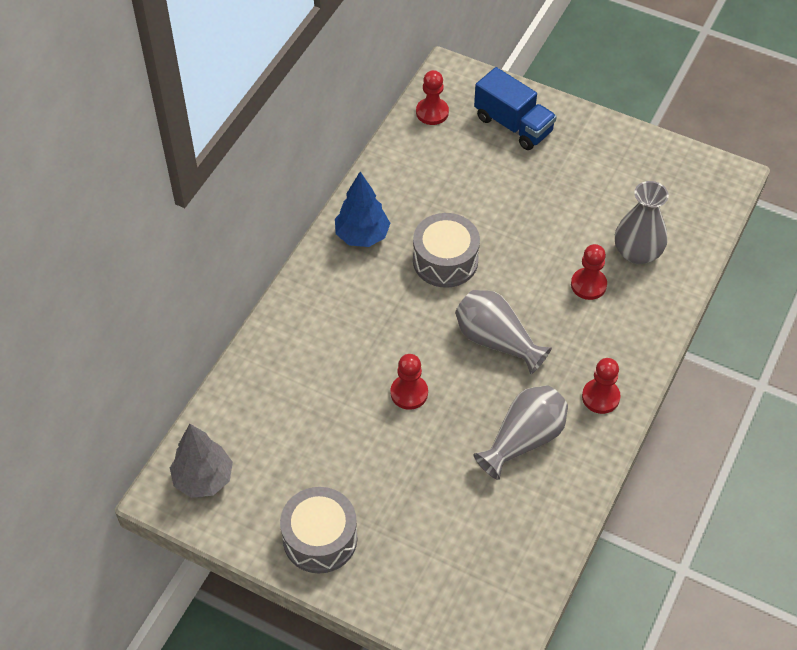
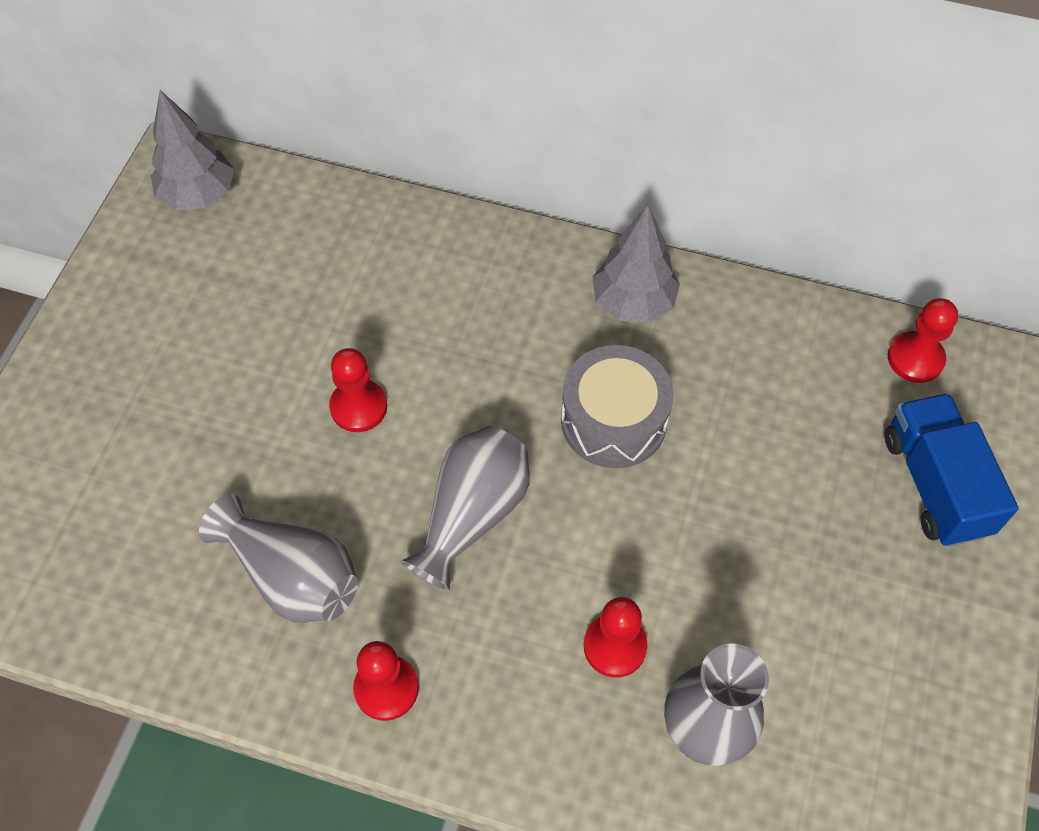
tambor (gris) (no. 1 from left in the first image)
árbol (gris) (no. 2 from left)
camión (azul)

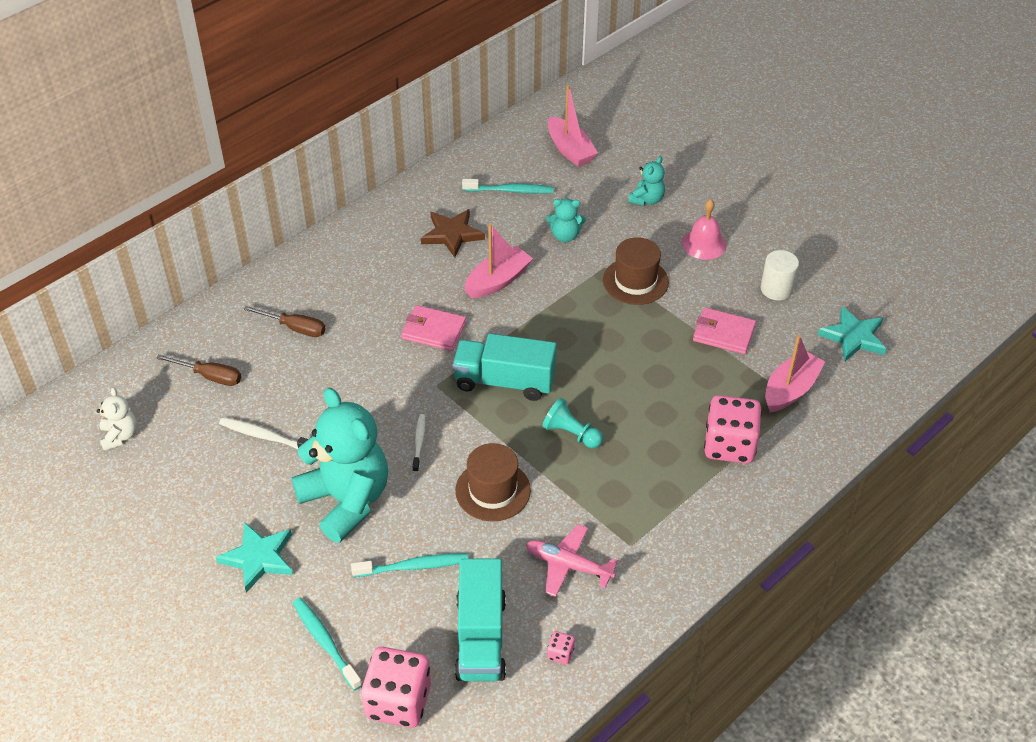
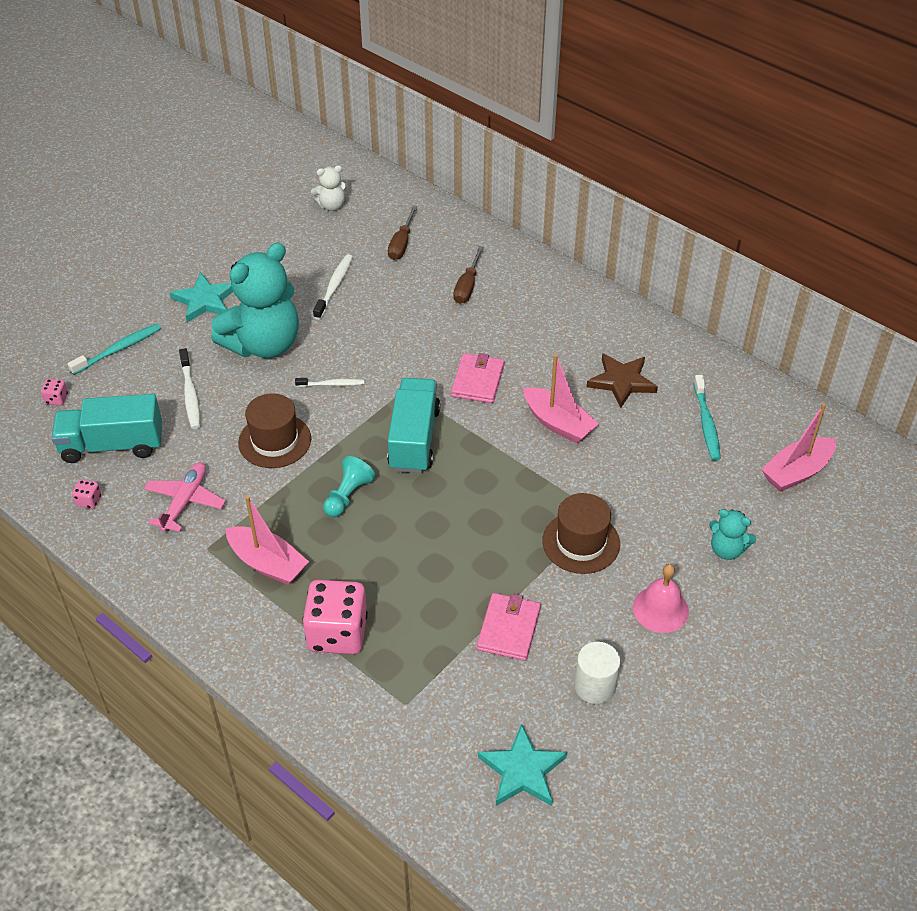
osito (turquesa) (no. 2 from left in the first image)
barco (rosa) (no. 1 from left)
cepillo de dientes (blanco) (no. 1 from left)
dado (rosa) (no. 1 from left)

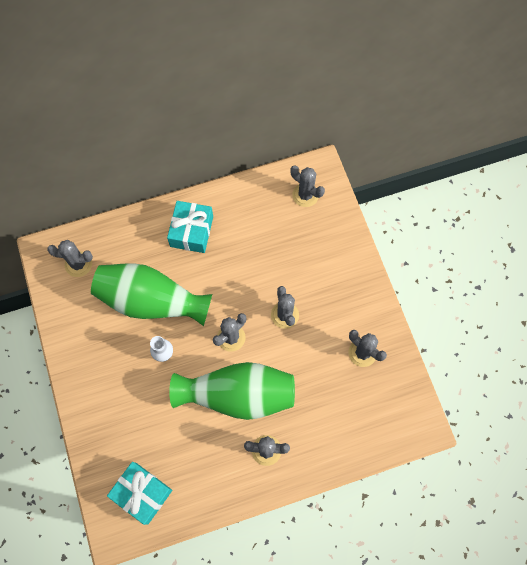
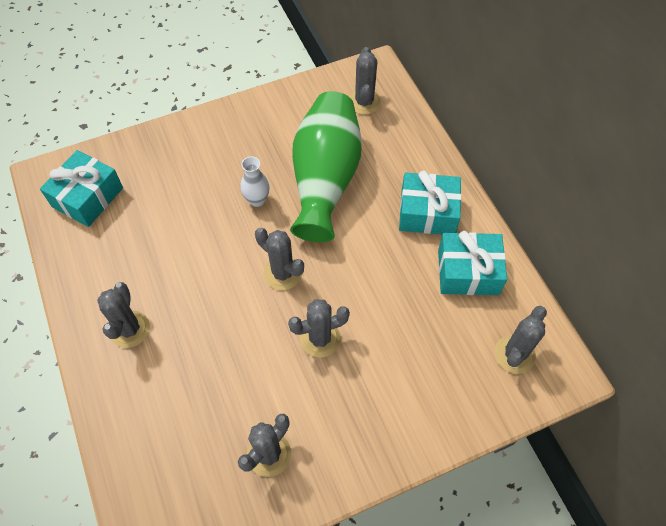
florero (verde) (no. 2 from left in the first image)
regalo (turquesa) (no. 3 from left)

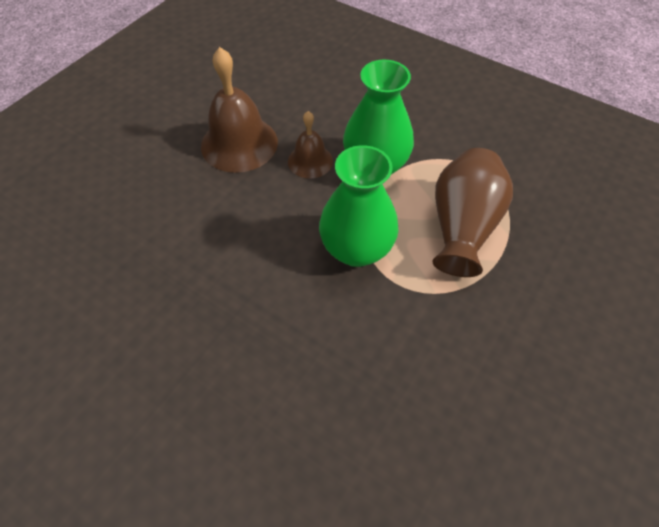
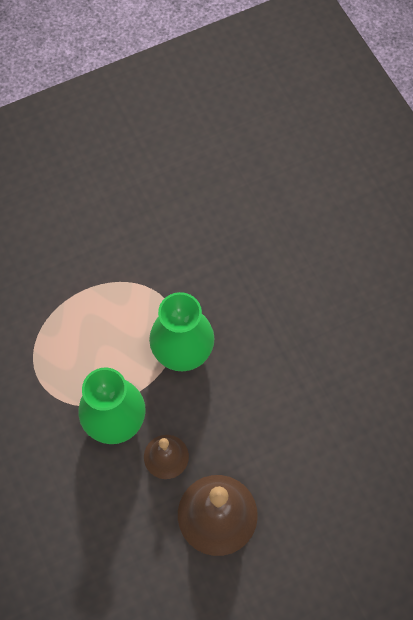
florero (marrón)

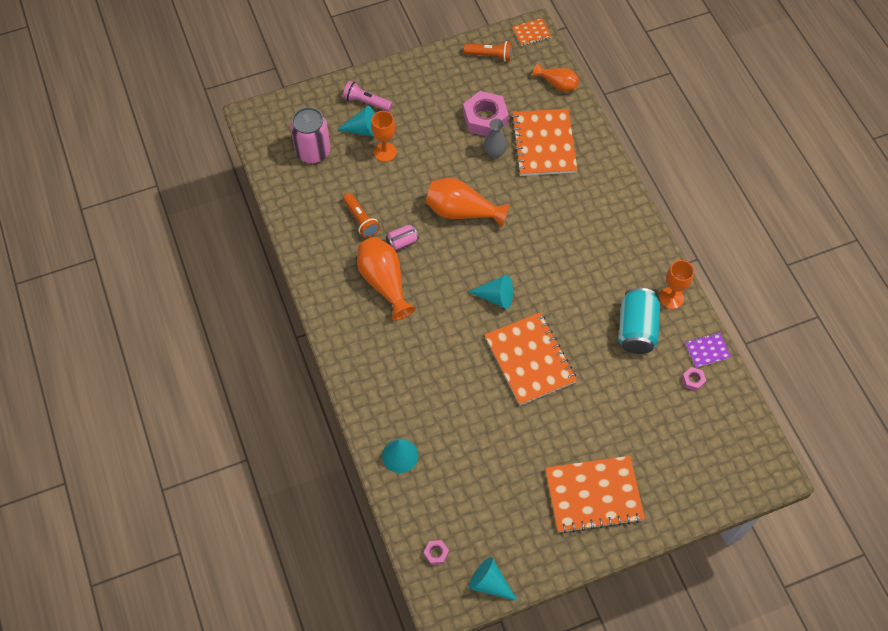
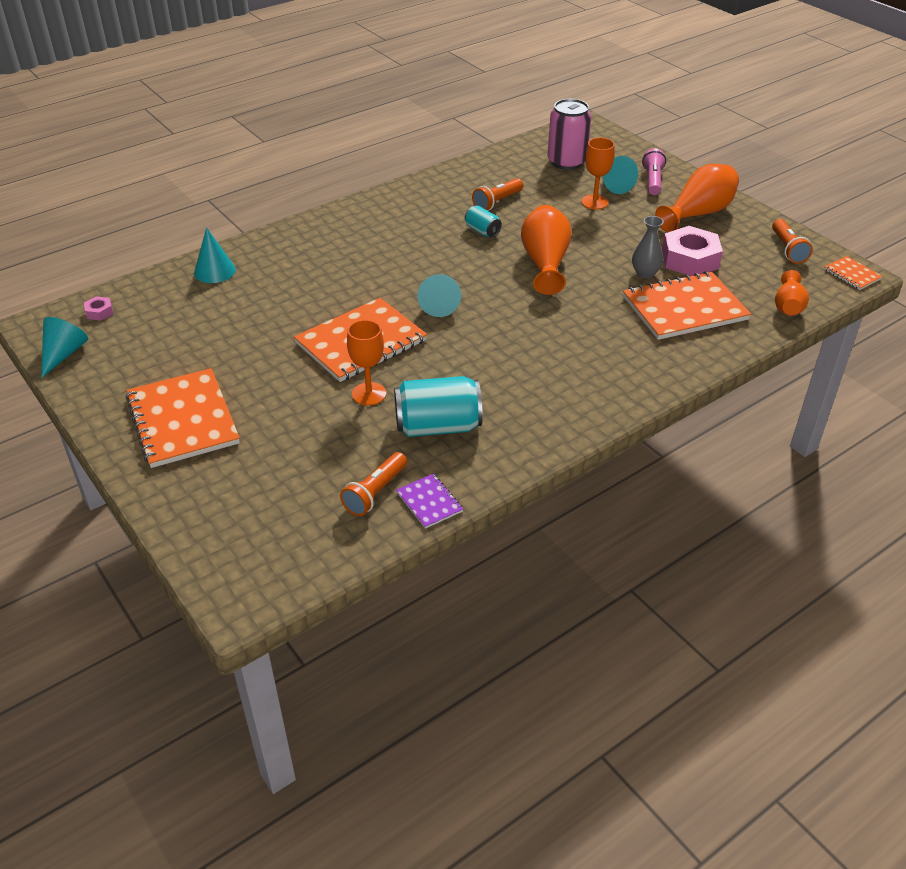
florero (naranja) (no. 2 from left)
copa (naranja) (no. 1 from left)
lámpara de mano (naranja) (no. 1 from left)
lata (turquesa) (no. 2 from left)

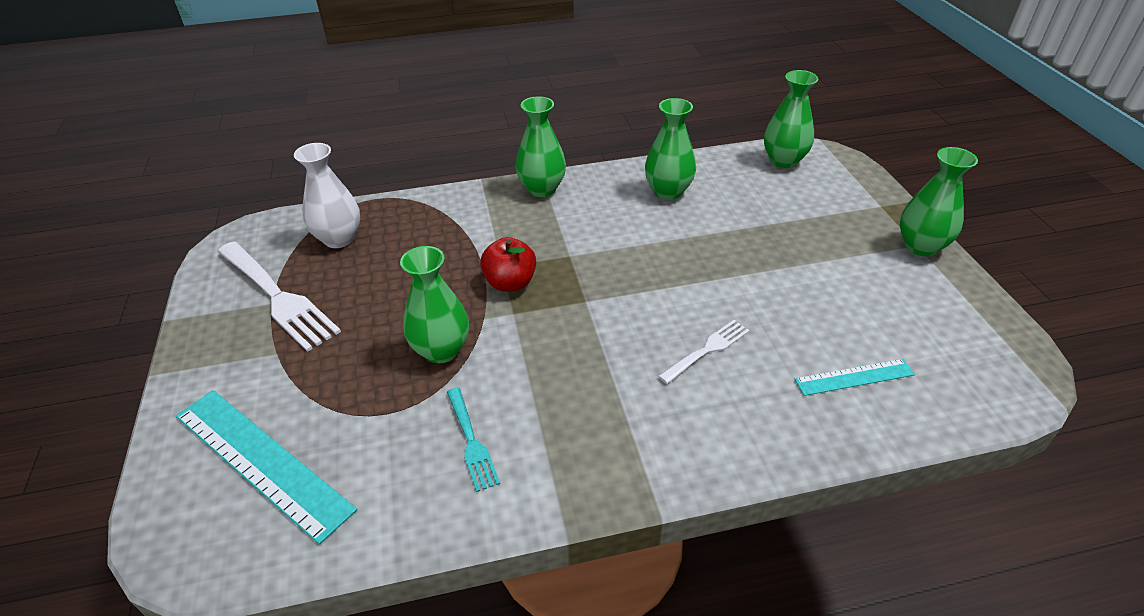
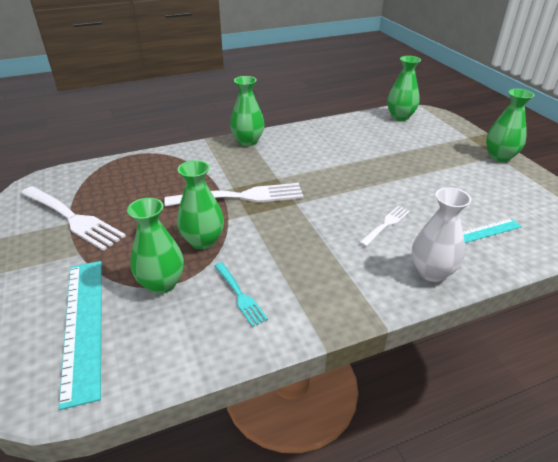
florero (blanco)
florero (verde) (no. 1 from left)
tenedor (blanco) (no. 2 from left)
regla (turquesa) (no. 1 from left)

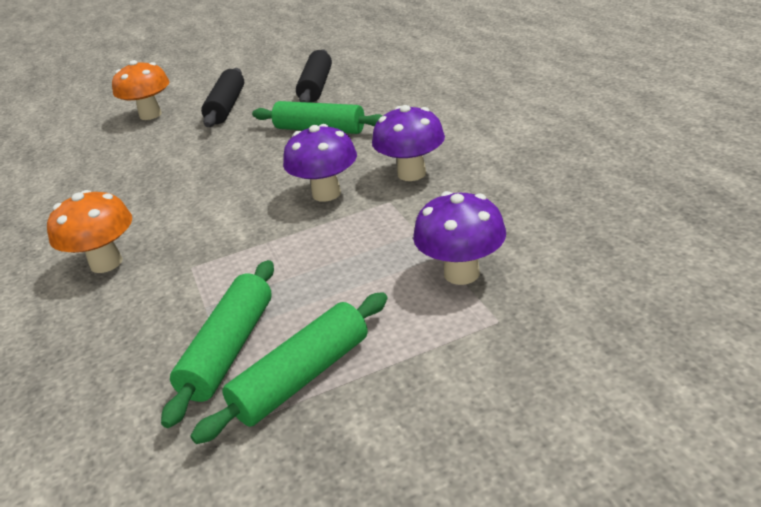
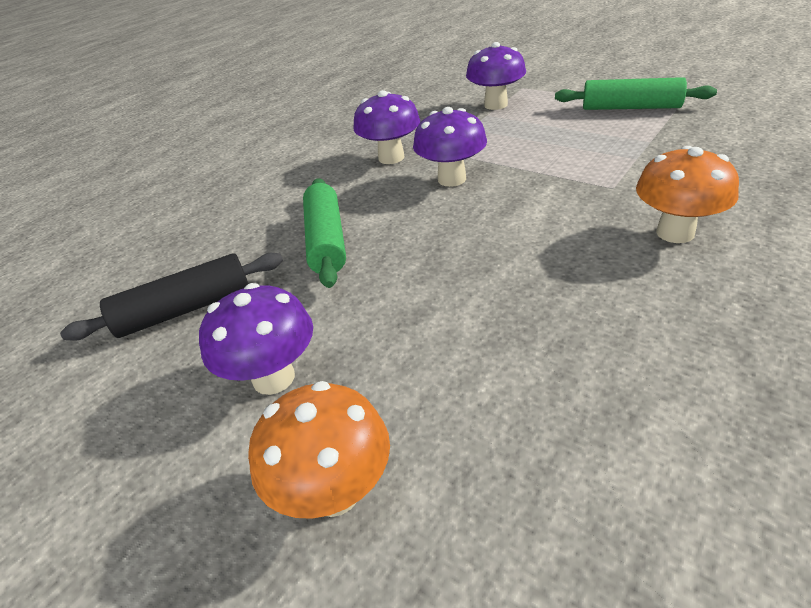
rodillo (verde) (no. 1 from left in the first image)
seta (morado) (no. 1 from left)

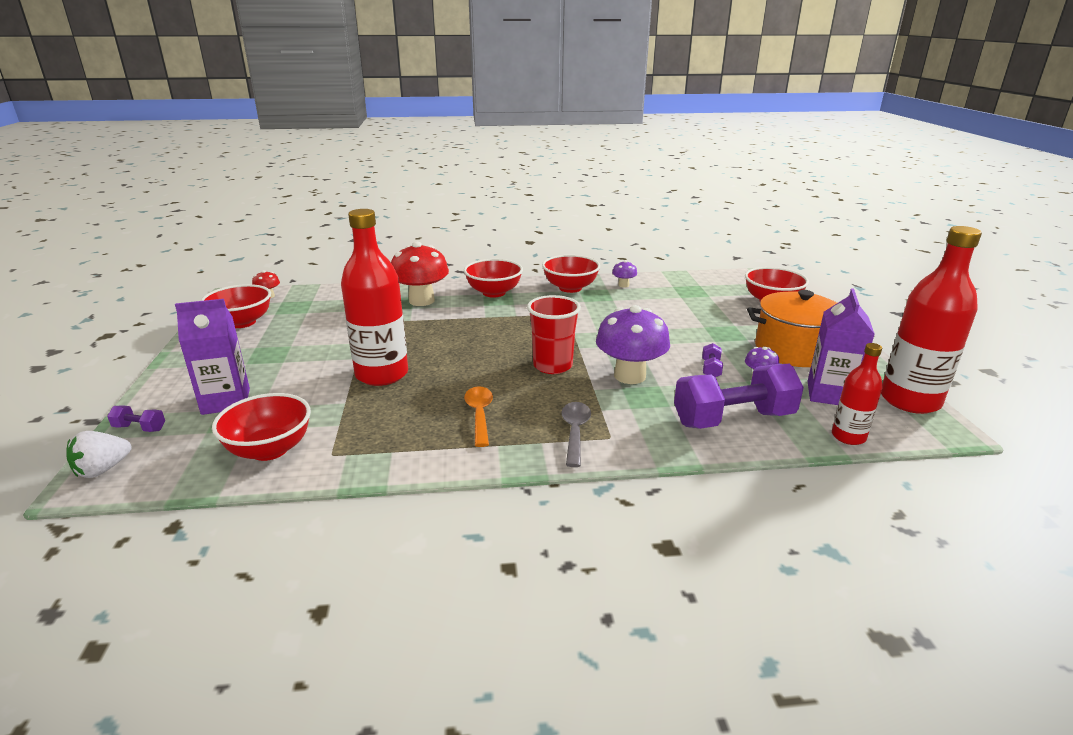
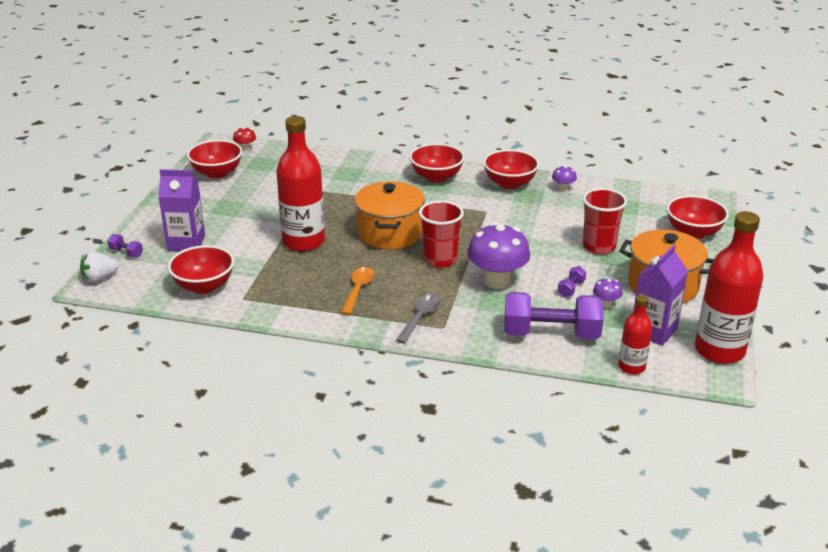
seta (rojo) (no. 2 from left in the first image)
olla (naranja) (no. 1 from left)
vaso (rojo) (no. 2 from left)

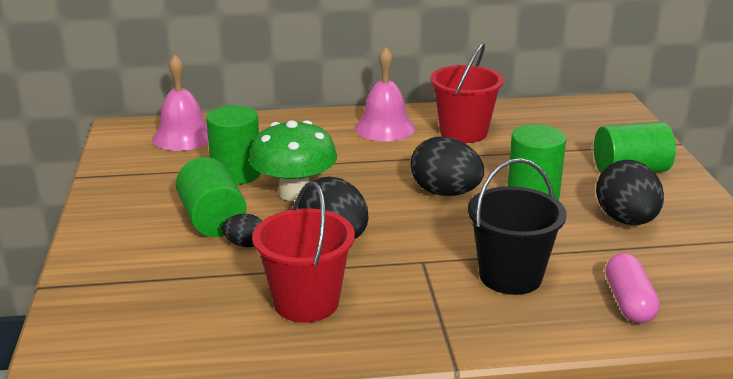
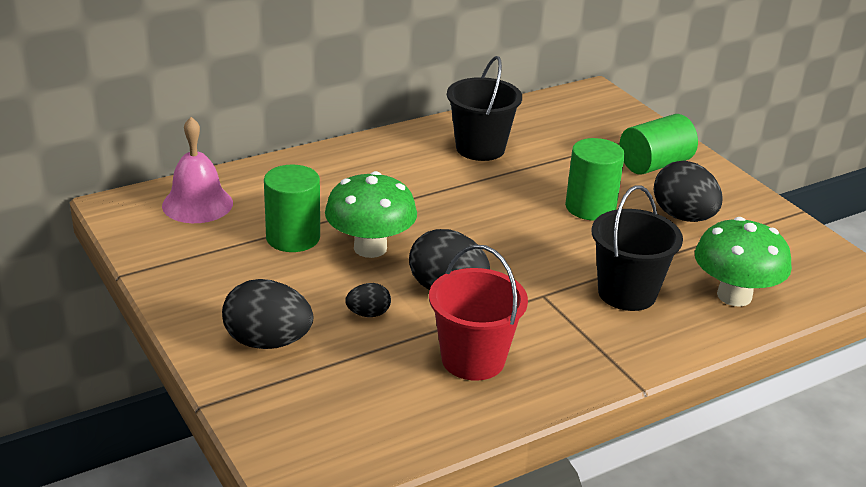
cilindro (verde) (no. 1 from left in the first image)
campana (rosa) (no. 2 from left in the first image)
huevo (negro) (no. 1 from left)
seta (verde) (no. 2 from left)
balde (negro) (no. 1 from left)

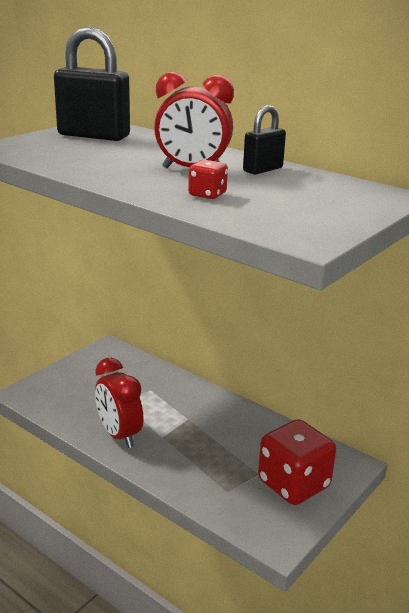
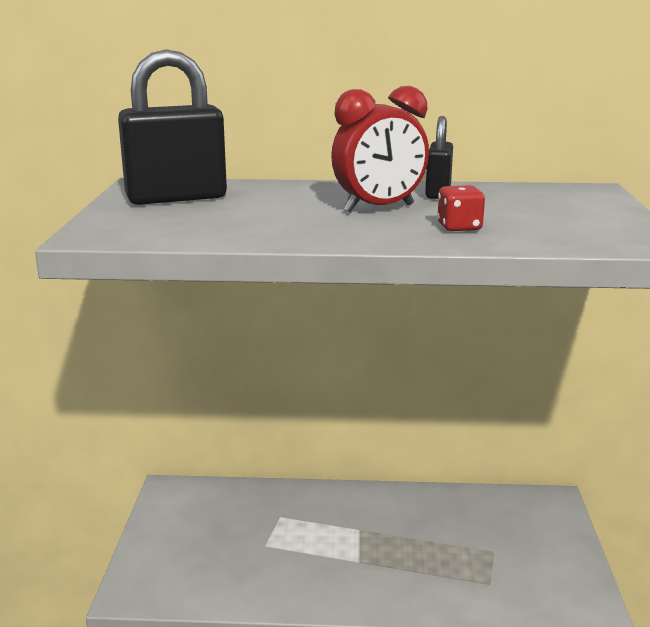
despertador (rojo) (no. 1 from left in the first image)
dado (rojo) (no. 2 from left in the first image)

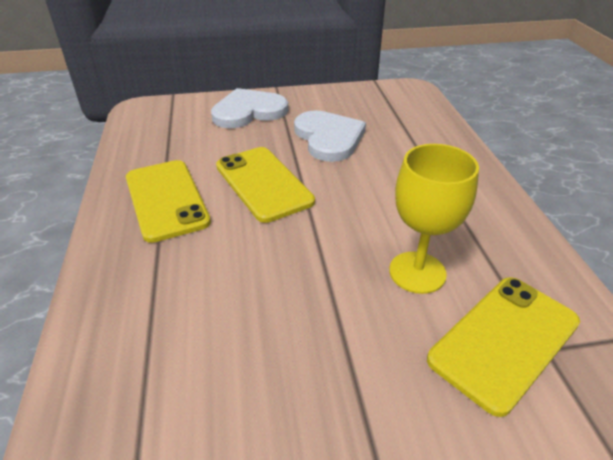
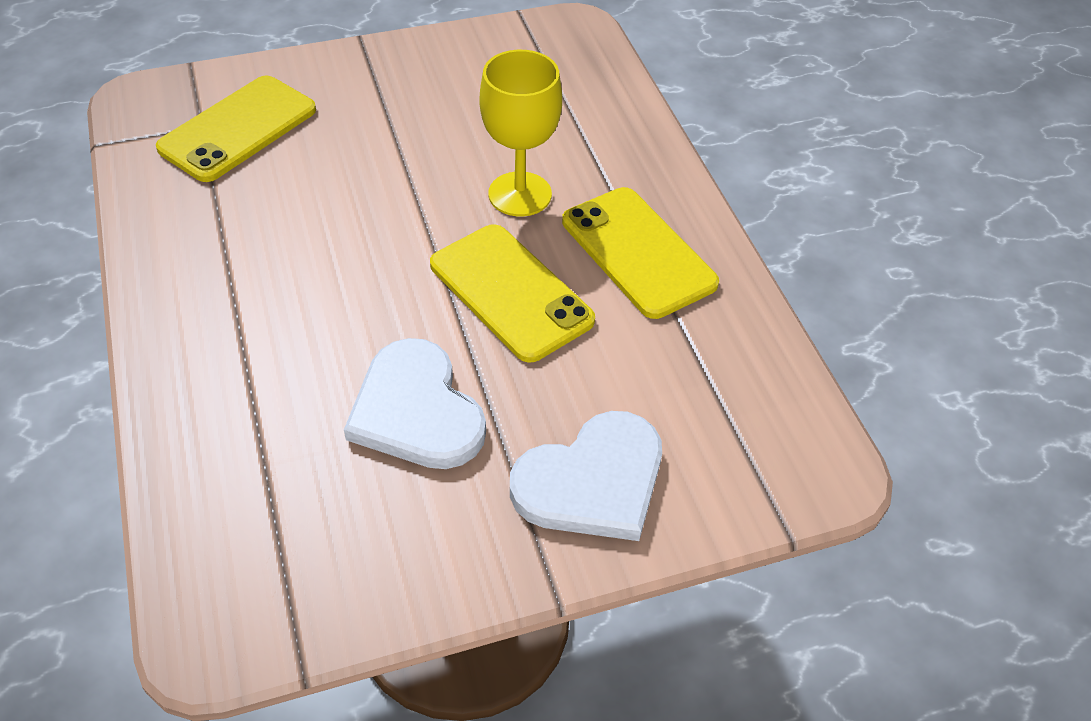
copa (amarillo)

